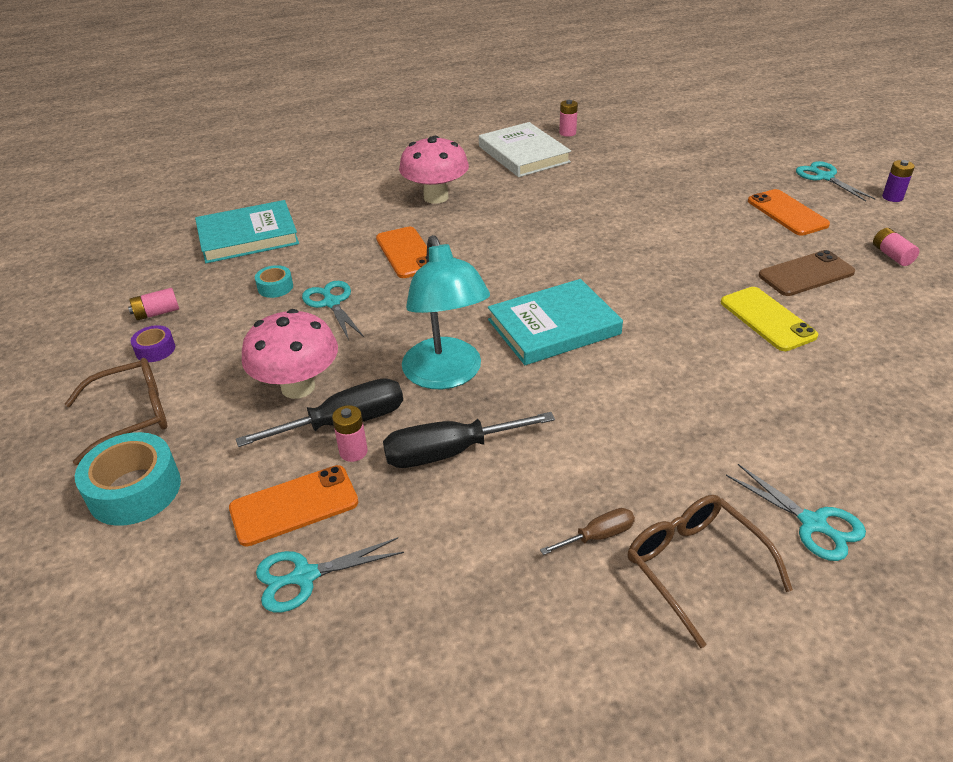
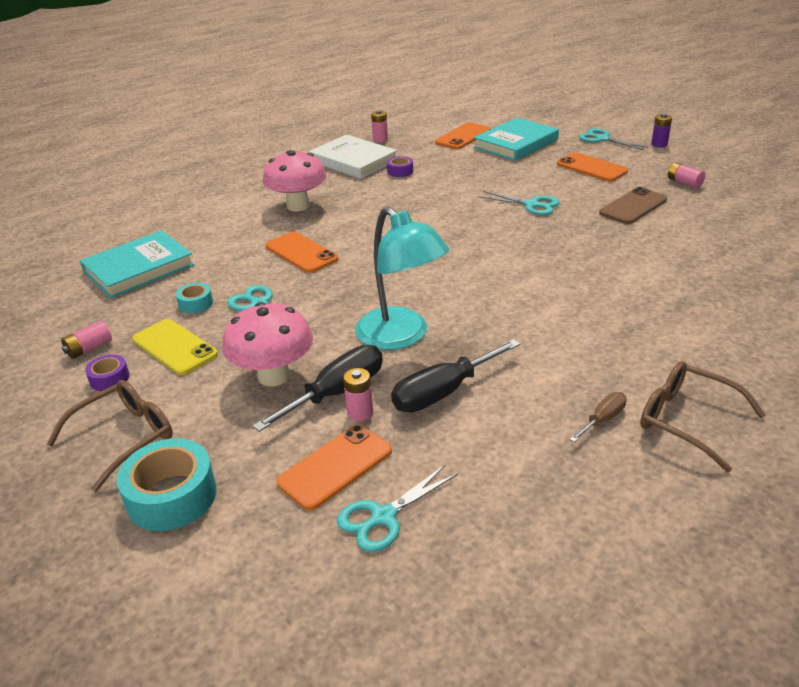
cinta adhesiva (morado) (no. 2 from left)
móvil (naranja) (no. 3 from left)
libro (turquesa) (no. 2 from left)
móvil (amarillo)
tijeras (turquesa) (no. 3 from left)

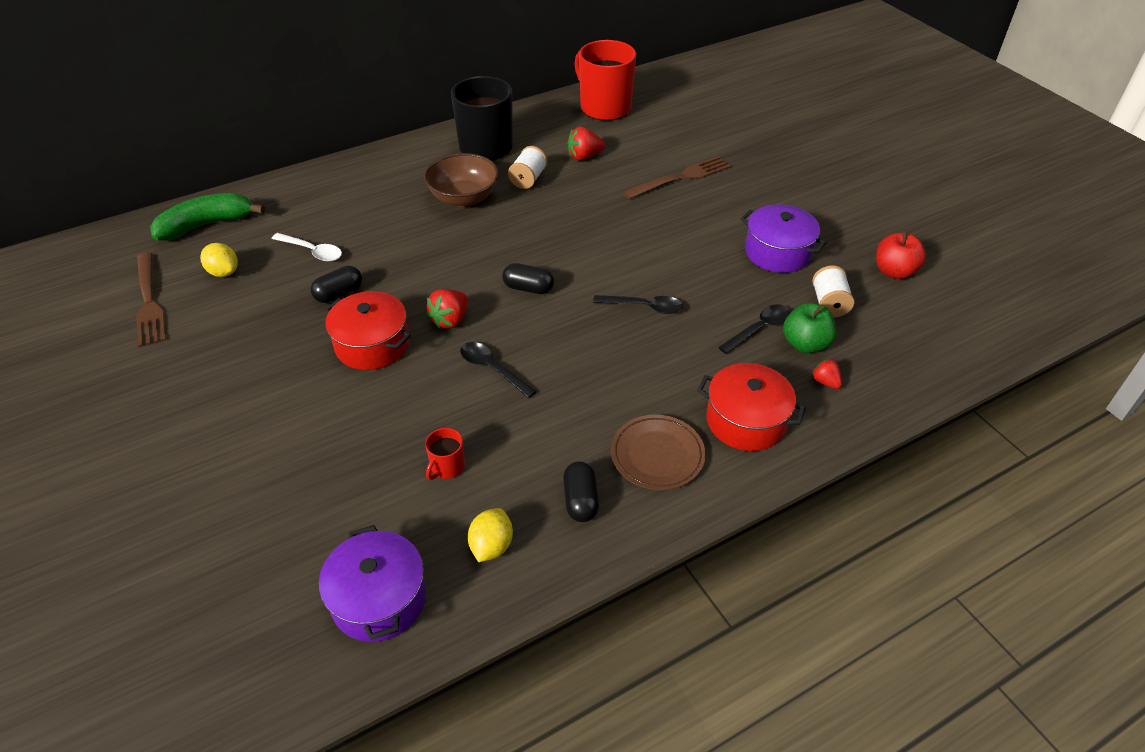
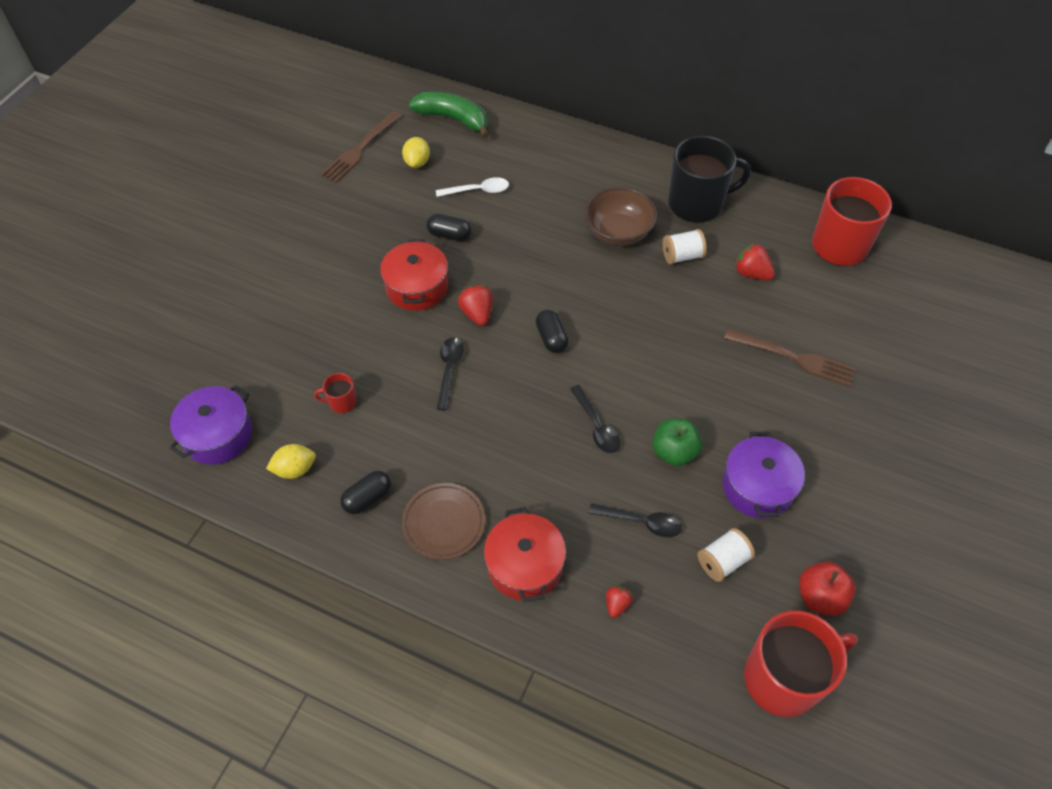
taza (rojo) (no. 2 from left)
manzana (verde)
cuchara (blanco)
fresa (rojo) (no. 1 from left)

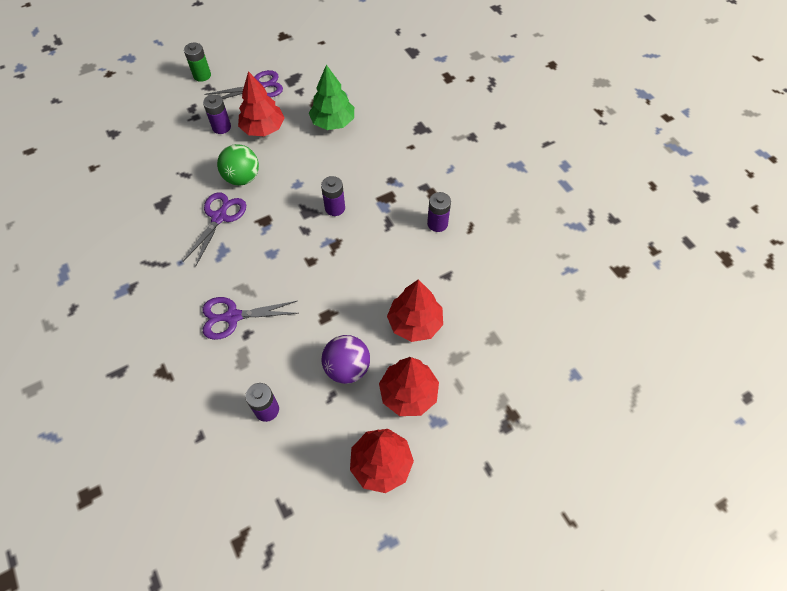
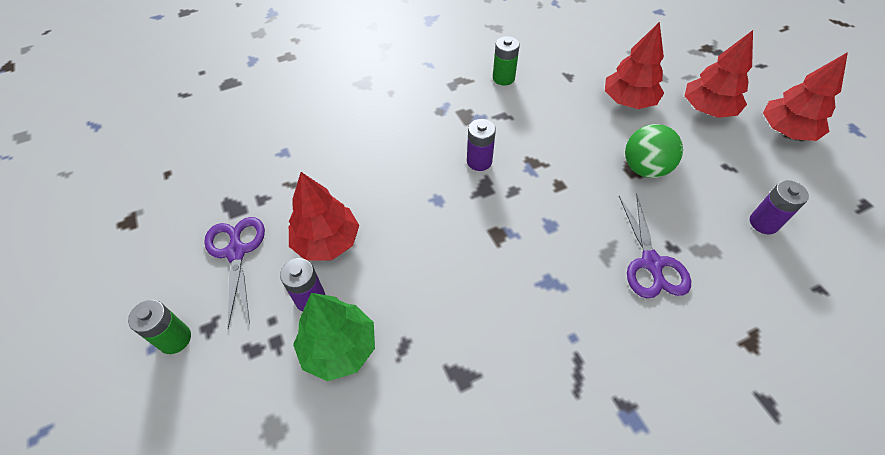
tijeras (morado) (no. 1 from left in the first image)
pelota (morado)
pelota (verde)
árbol (verde)
pila (verde) (no. 2 from left)

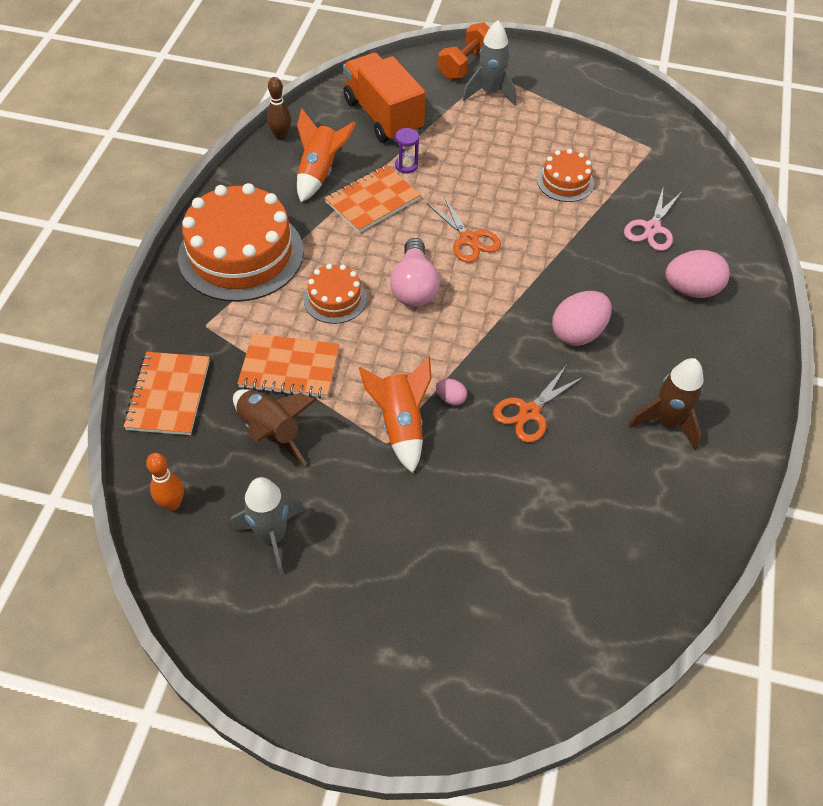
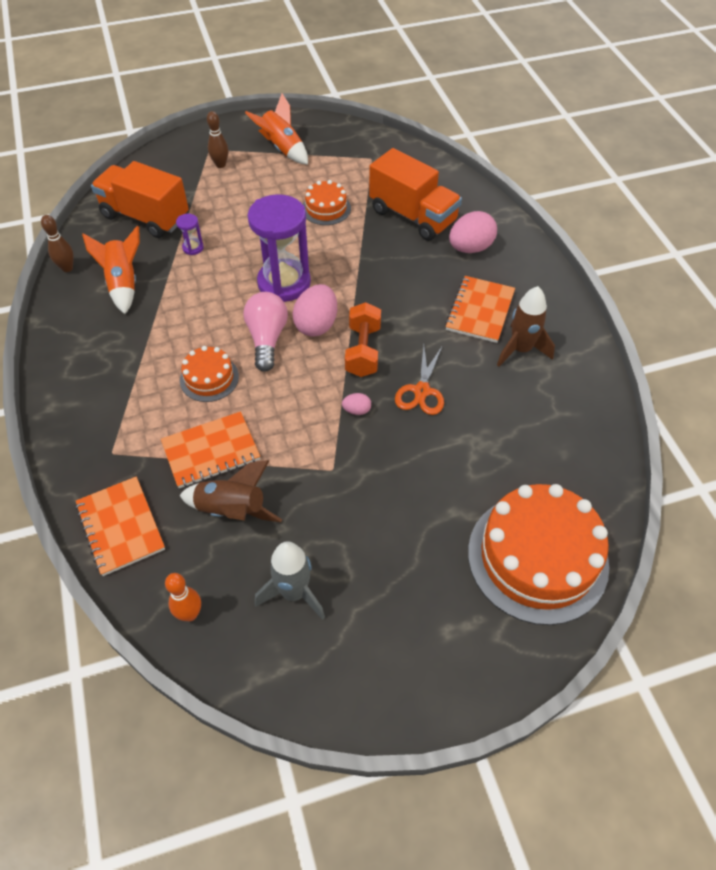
tarta (naranja) (no. 3 from left)
cuaderno (naranja) (no. 3 from left)
cohete (naranja) (no. 2 from left)
mancuerna (naranja)
huevo (rosa) (no. 1 from left)
reloj de arena (morado) (no. 2 from left)
bolo (marrón) (no. 2 from left)
camión (naranja) (no. 2 from left)
bombilla (rosa)

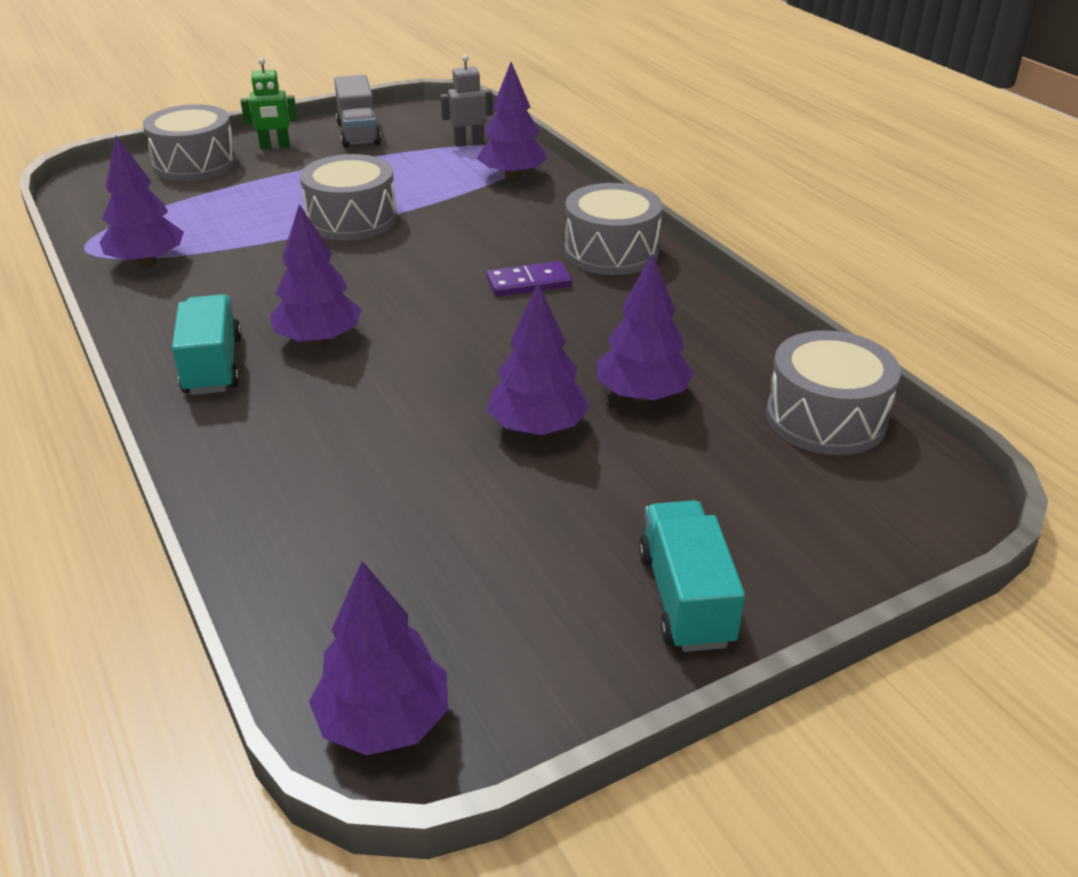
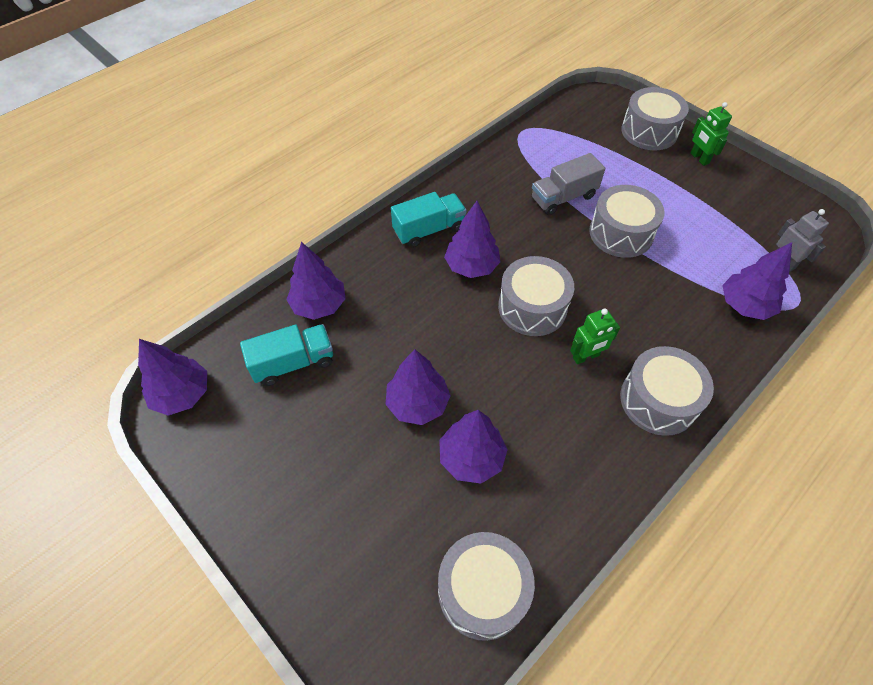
tambor (gris) (no. 2 from left)
árbol (morado) (no. 2 from left)
camión (gris)
camión (turquesa) (no. 1 from left)
robot (verde) (no. 1 from left)

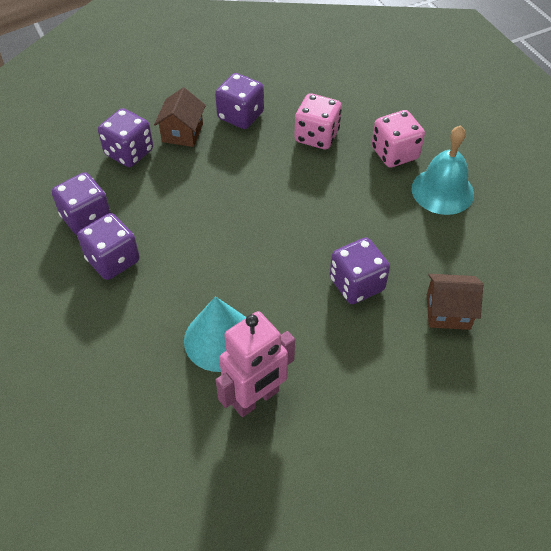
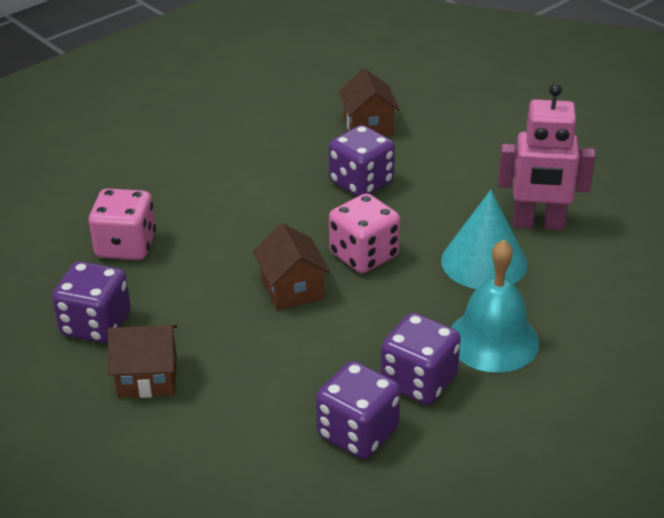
dado (morado) (no. 3 from left in the first image)
casa (marrón) (no. 2 from left)
dado (rosa) (no. 2 from left)
campana (turquesa)
robot (rosa)

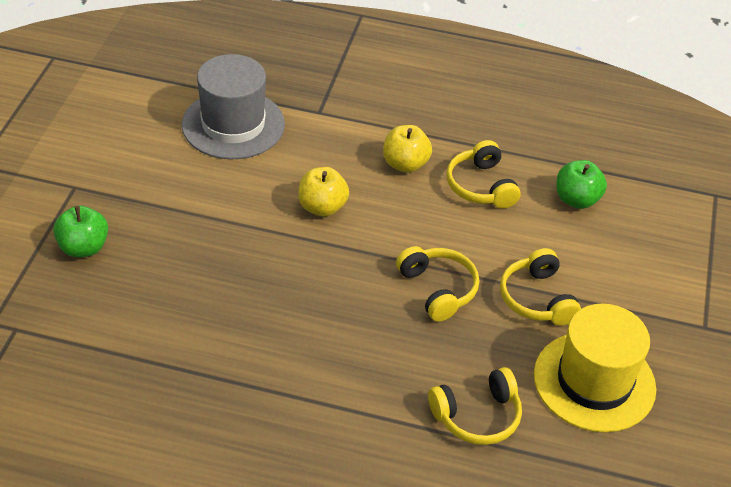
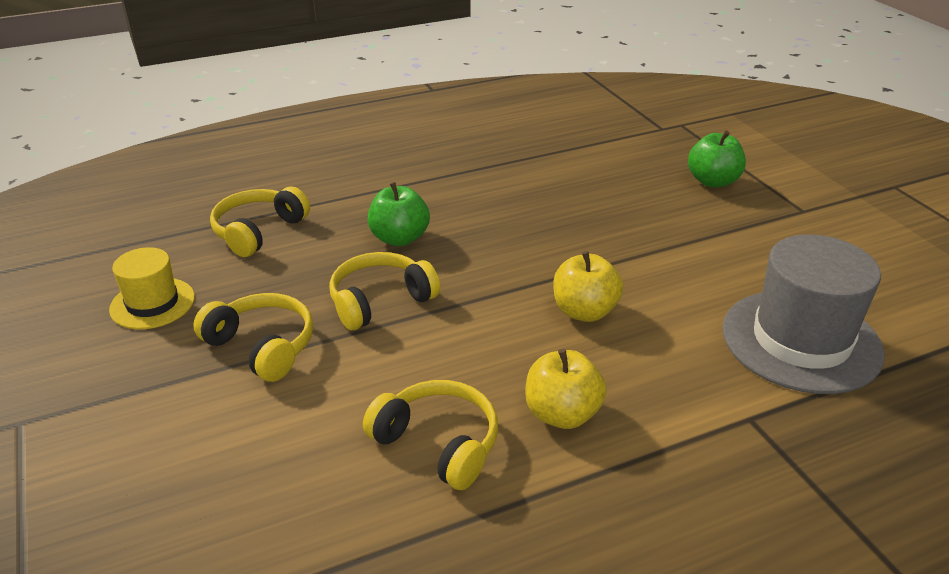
manzana (verde) (no. 1 from left)
auriculares (amarillo) (no. 3 from left)
sombrero (amarillo)

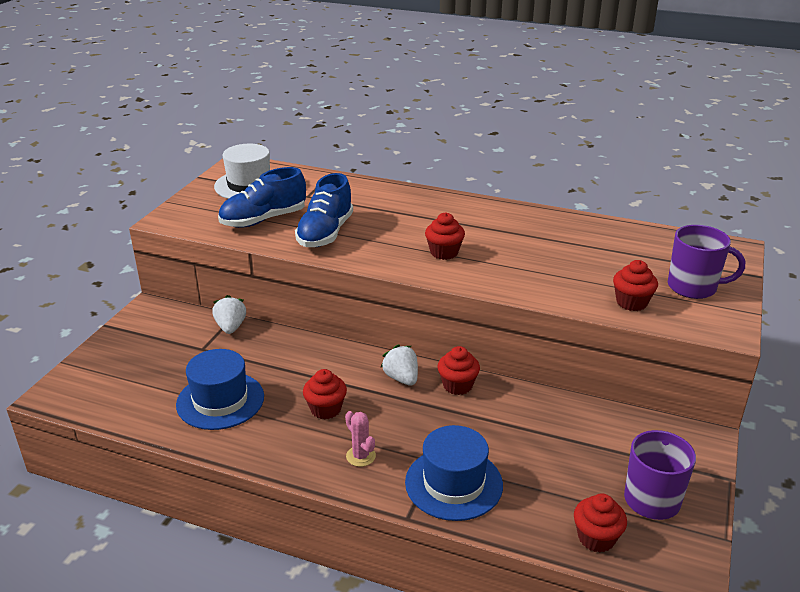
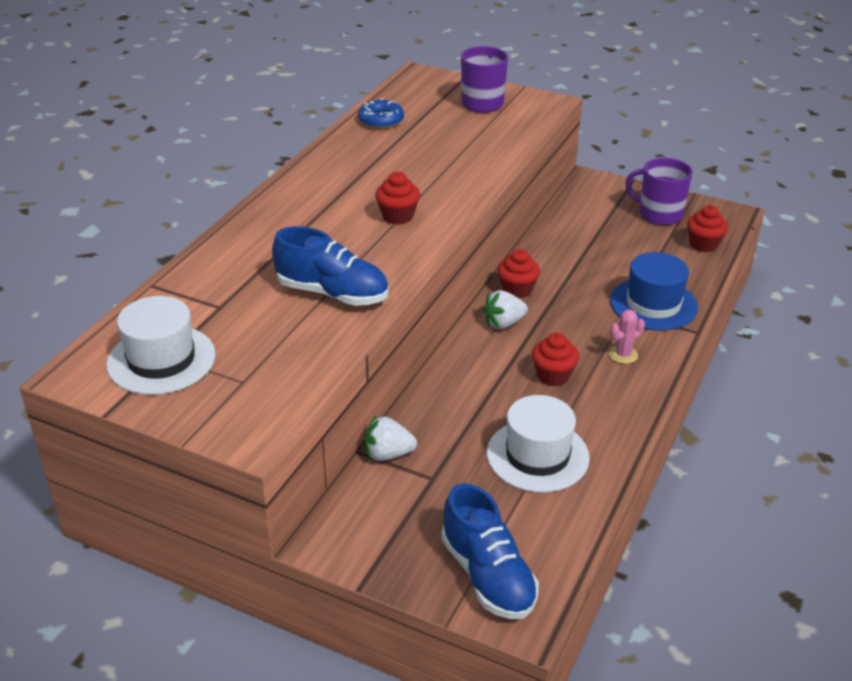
magdalena (rojo) (no. 5 from left in the first image)
rosquilla (azul)
zapato (azul) (no. 2 from left)
sombrero (blanco) (no. 2 from left)

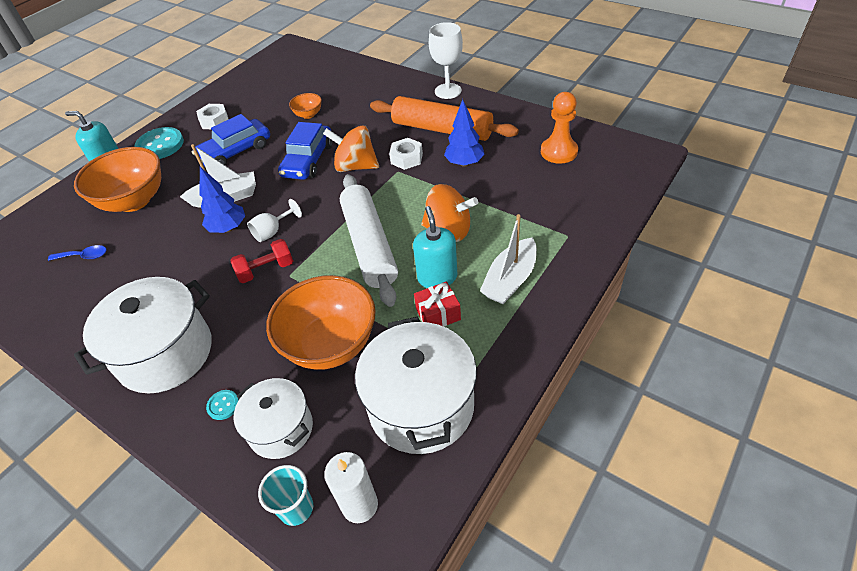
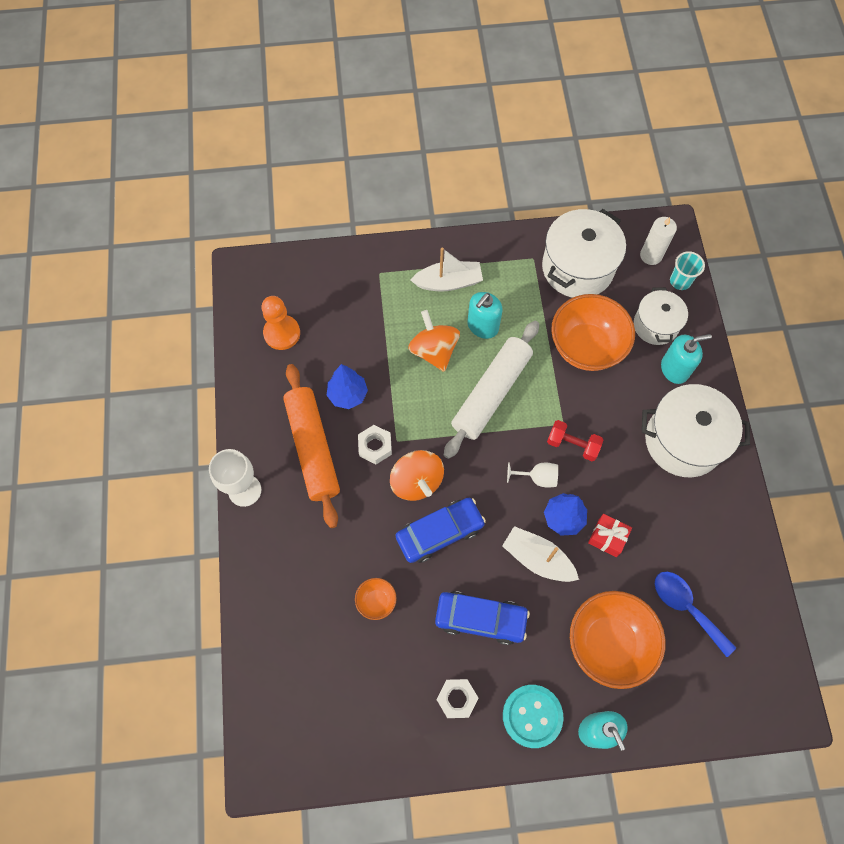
regalo (rojo)
dispensador de jabón (turquesa) (no. 3 from left)
cuchara (azul)

